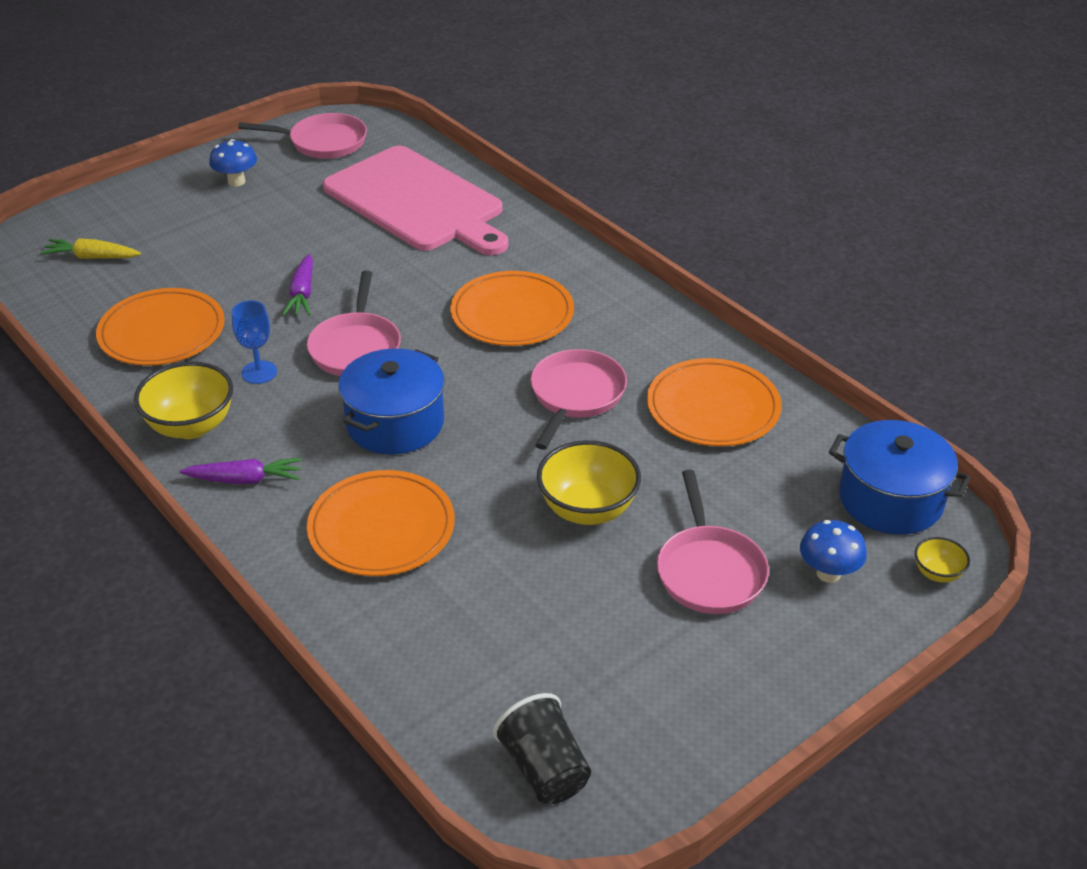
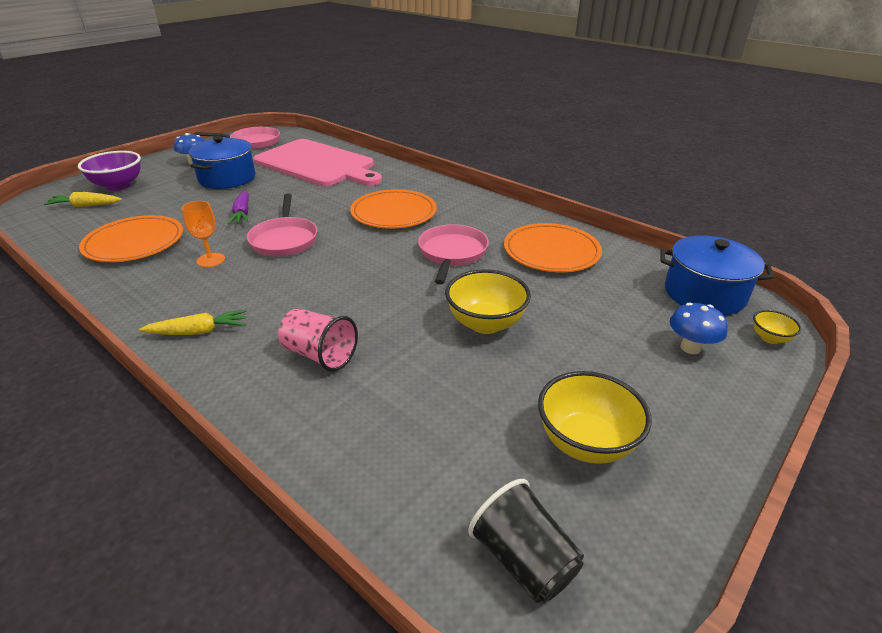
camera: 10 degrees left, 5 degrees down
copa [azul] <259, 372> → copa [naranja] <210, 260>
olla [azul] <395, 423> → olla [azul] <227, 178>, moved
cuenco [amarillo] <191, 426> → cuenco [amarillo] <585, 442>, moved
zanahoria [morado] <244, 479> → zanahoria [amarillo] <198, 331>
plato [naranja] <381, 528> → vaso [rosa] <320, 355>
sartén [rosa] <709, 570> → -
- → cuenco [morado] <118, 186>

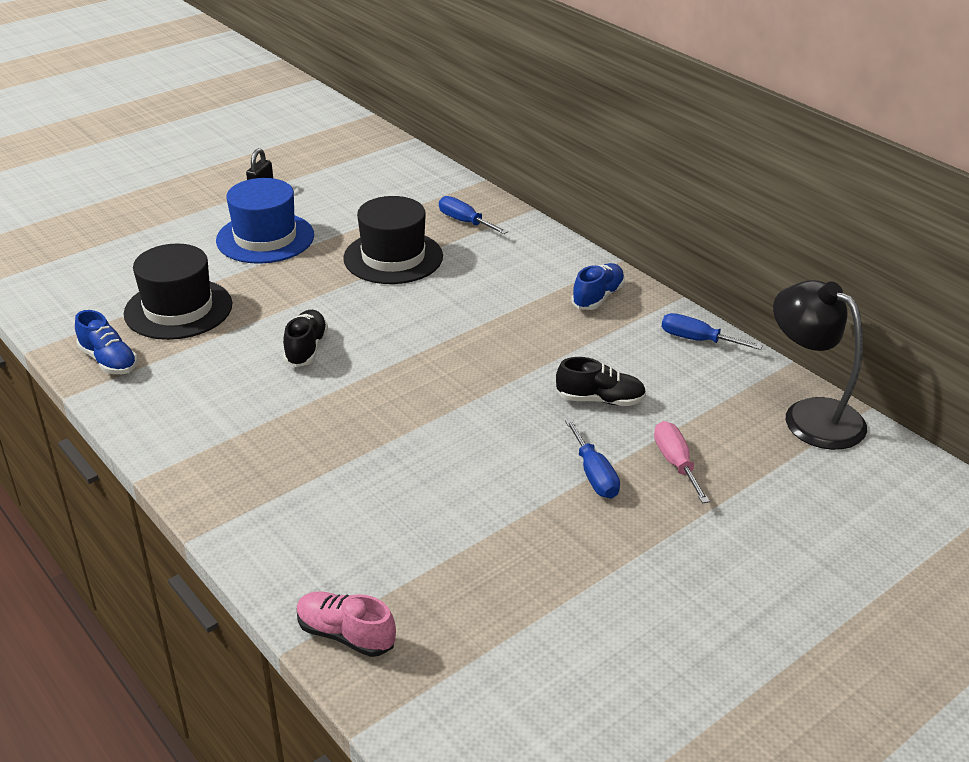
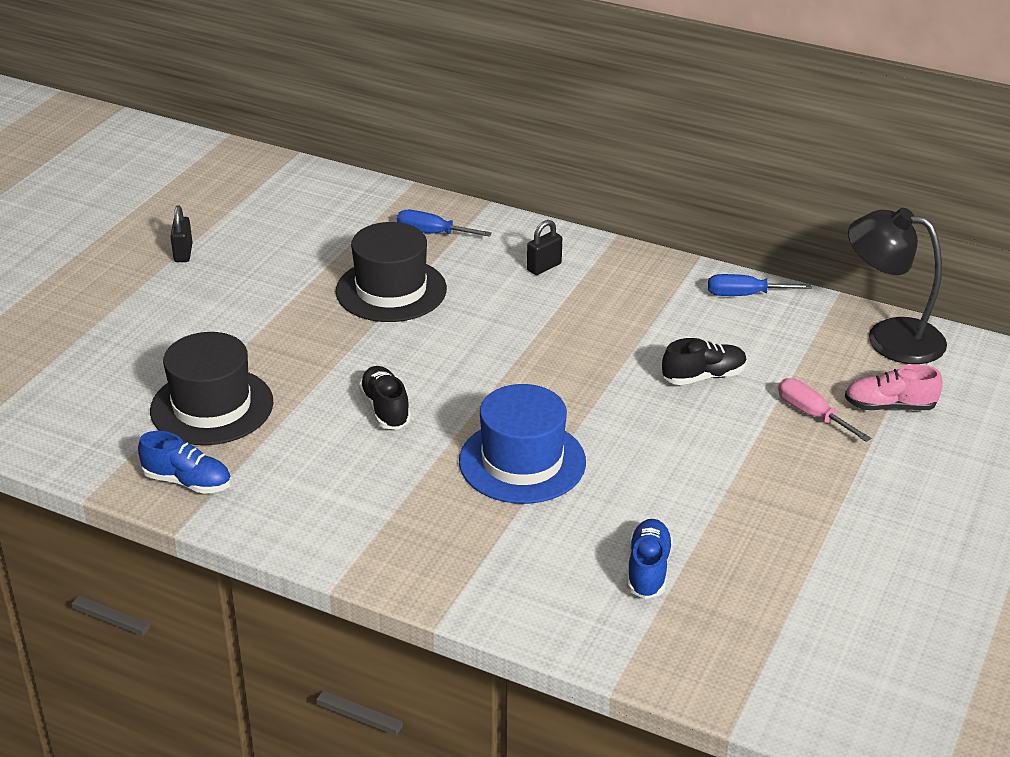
camera: 25 degrees left, 0 degrees up
sombrero [azul] <265, 238> → sombrero [azul] <522, 461>, moved
zapato [azul] <598, 297> → zapato [azul] <648, 570>, moved
destornillador [azul] <594, 475> → -
zapato [rosa] <346, 635> → zapato [rosa] <889, 406>, moved
- → candado [negro] <544, 267>

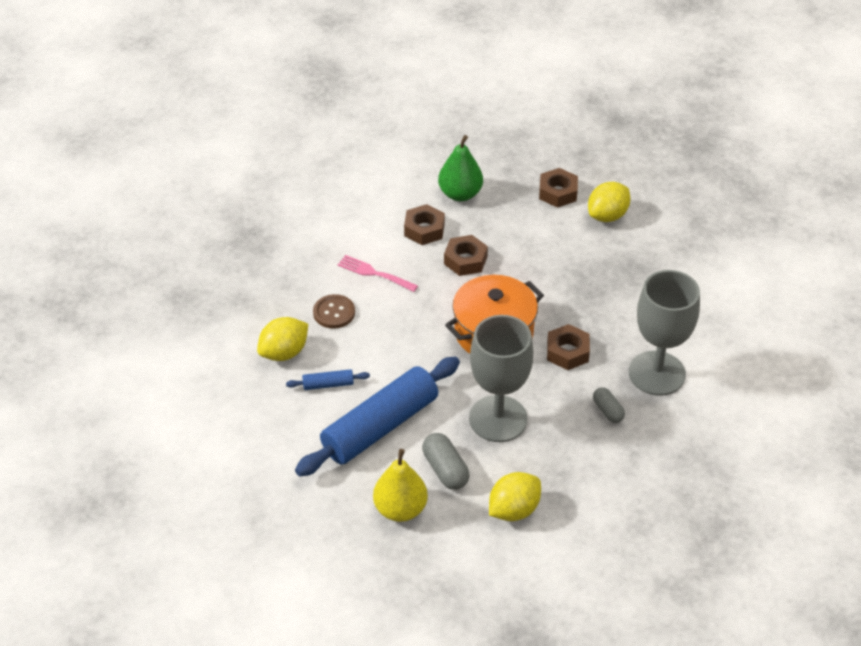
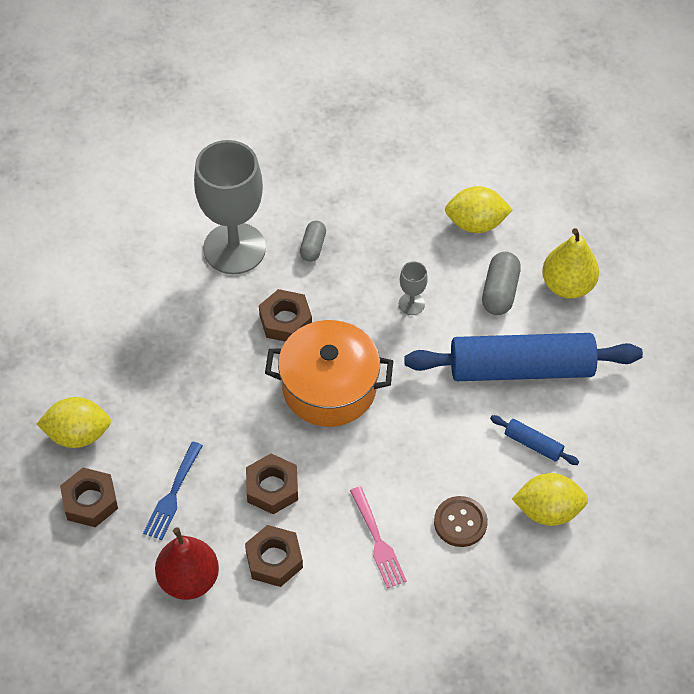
camera: 140 degrees left, 10 degrees up
pera [verde] <460, 194> → pera [rojo] <189, 579>
copa [gris] <498, 419> → copa [gris] <411, 304>, x0.41
- → tenedor [azul] <173, 494>

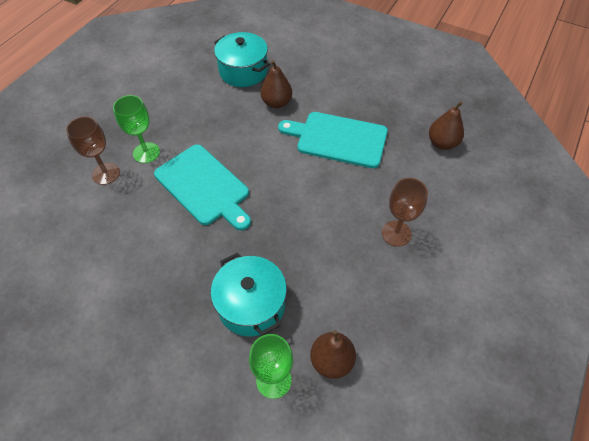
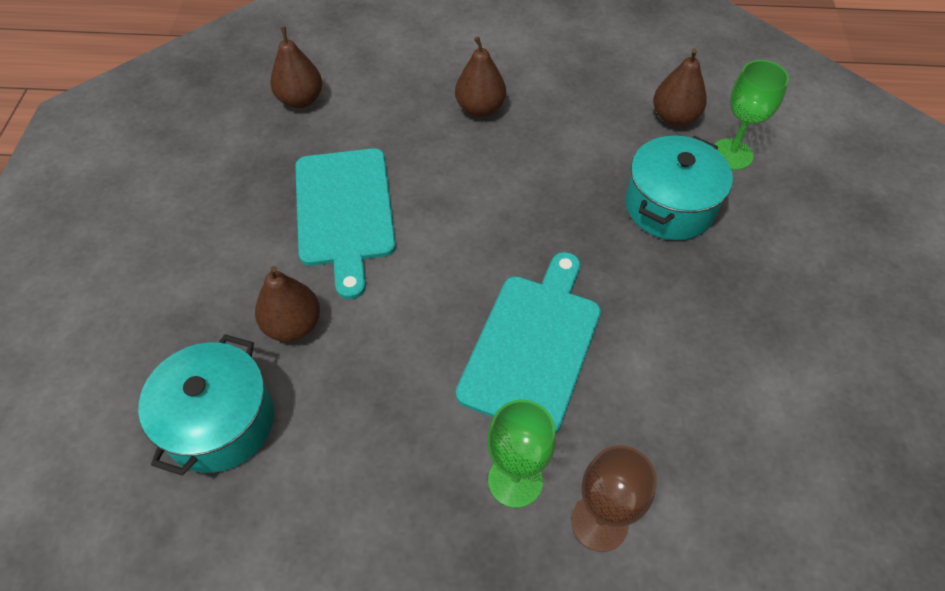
camera: 115 degrees left, 0 degrees up
copa [marrón] <396, 233> → pera [marrón] <480, 108>

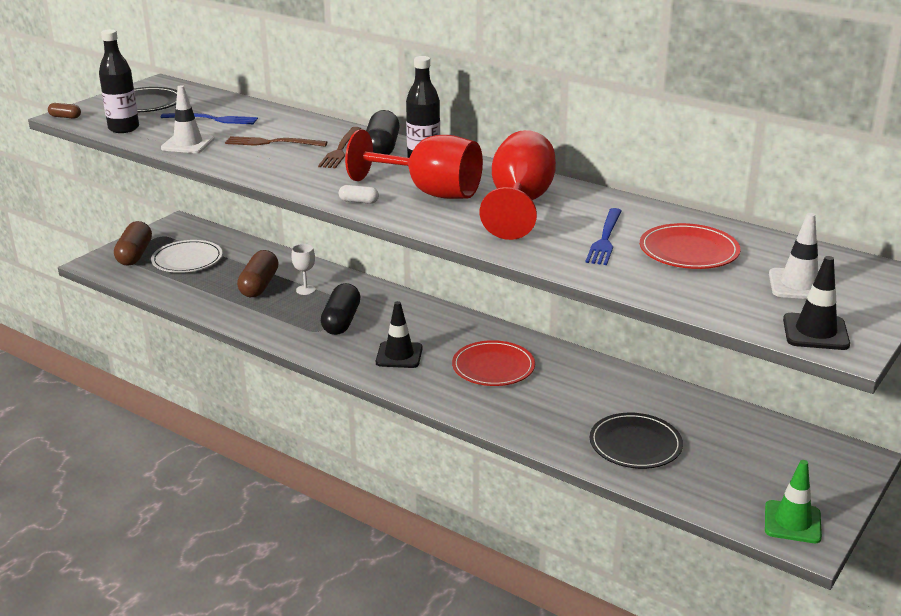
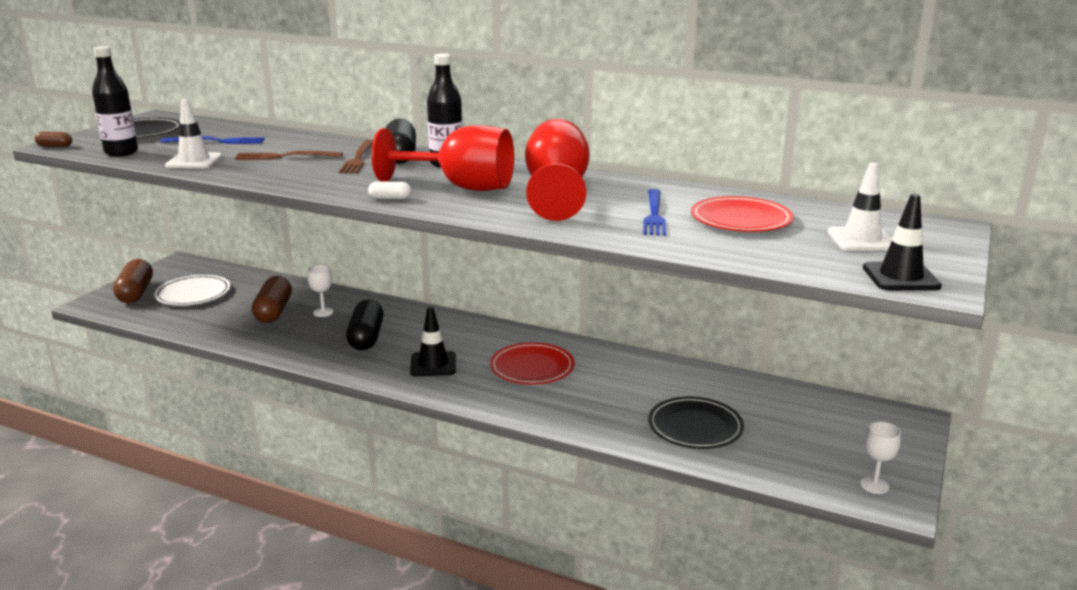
camera: 10 degrees left, 5 degrees down
cono de tráfico [verde] <792, 522> → copa [blanco] <874, 485>

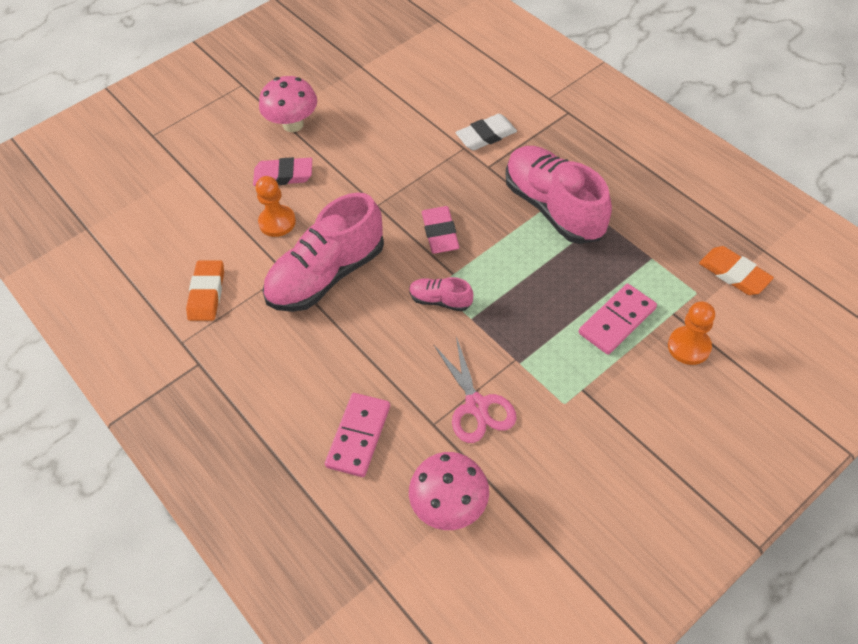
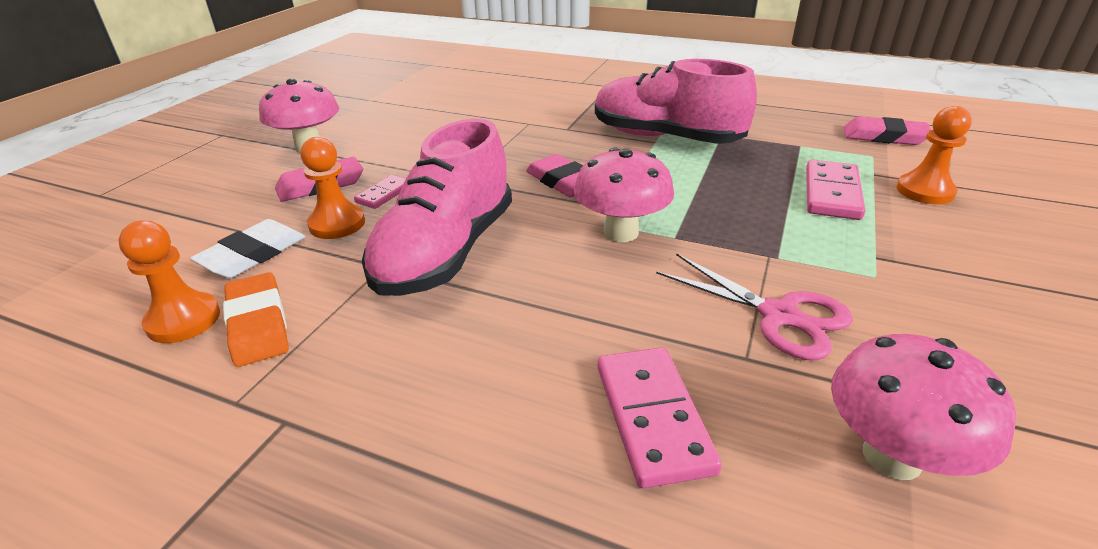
camera: 30 degrees left, 20 degrees down
goma de borrar [blanco] <486, 135> → goma de borrar [blanco] <253, 254>, moved
goma de borrar [naranja] <734, 274> → goma de borrar [rosa] <884, 136>
zapato [rosa] <440, 300> → seta [rosa] <621, 232>
- → ficha de dominó [rosa] <384, 194>
- → peón [naranja] <183, 320>

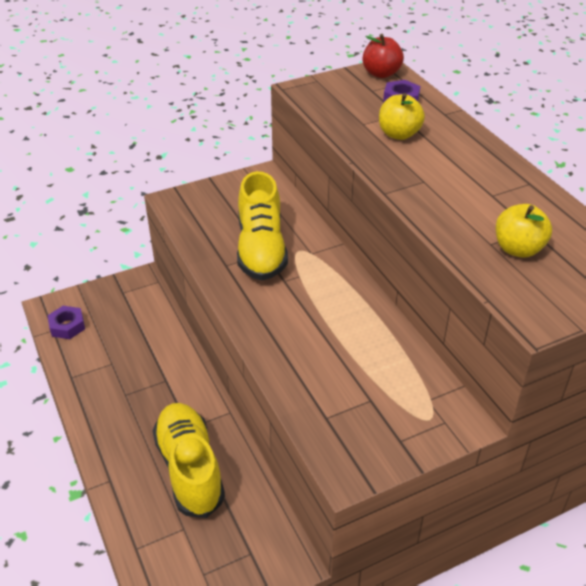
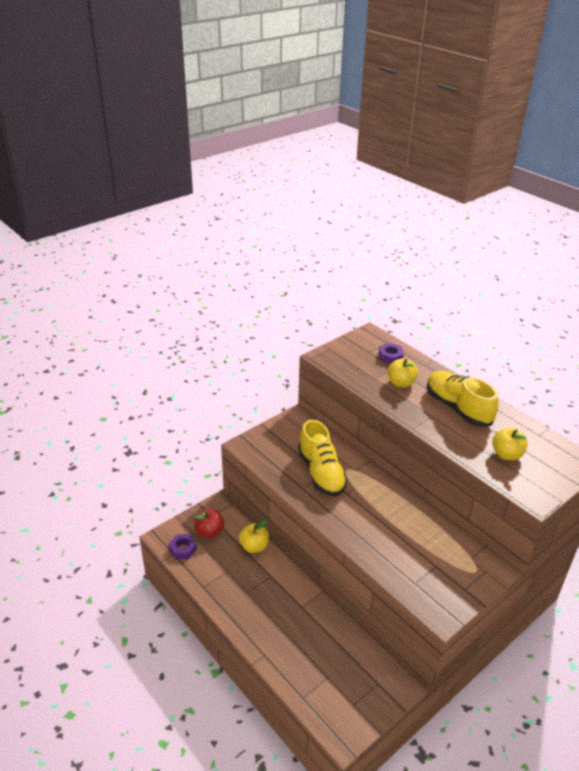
camera: 15 degrees left, 5 degrees down
manzana [rojo] <381, 73> → manzana [rojo] <209, 532>, moved
zapato [amarillo] <190, 468> → zapato [amarillo] <457, 408>, moved
- → manzana [amarillo] <254, 546>

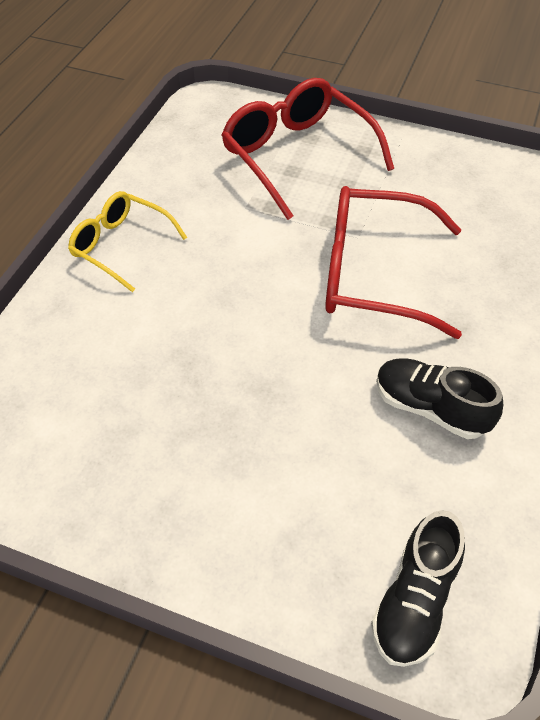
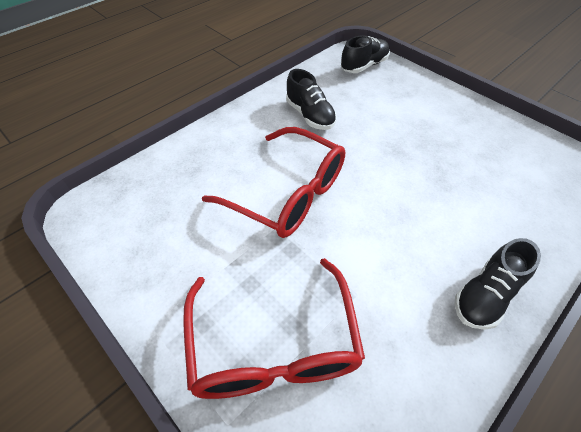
camera: 155 degrees left, 0 degrees up
gafas [amarillo] <120, 246> → zapato [negro] <486, 295>

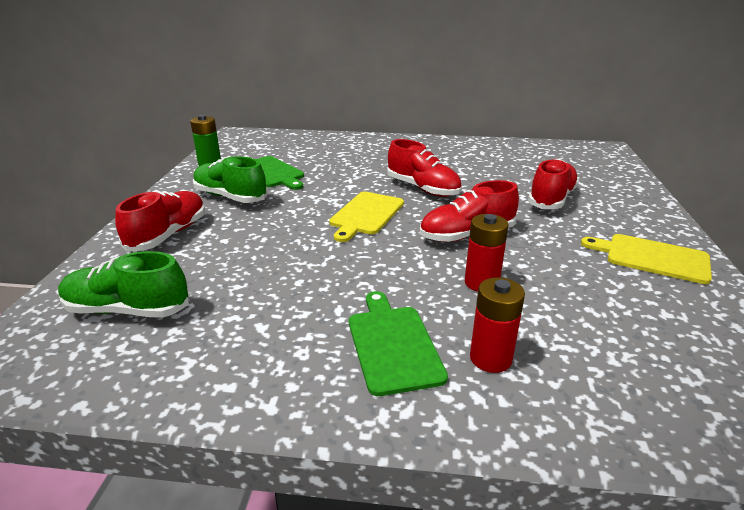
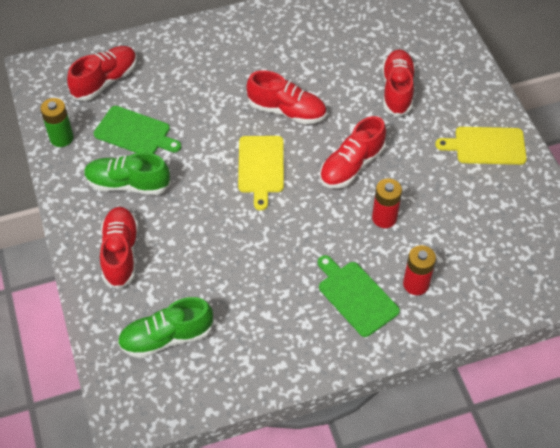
camera: 25 degrees left, 25 degrees up
- → zapato [rojo] <105, 81>

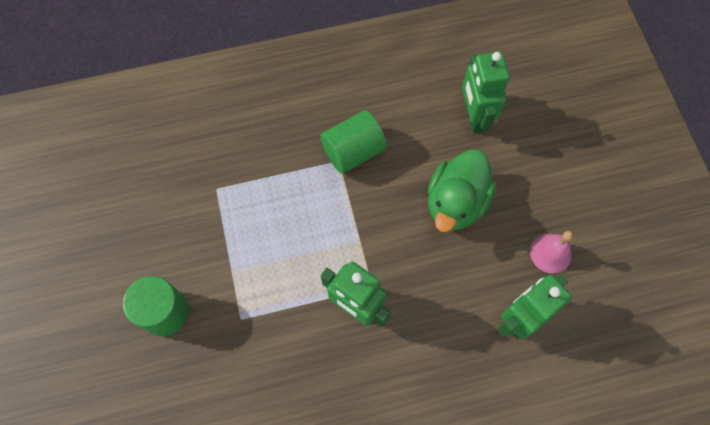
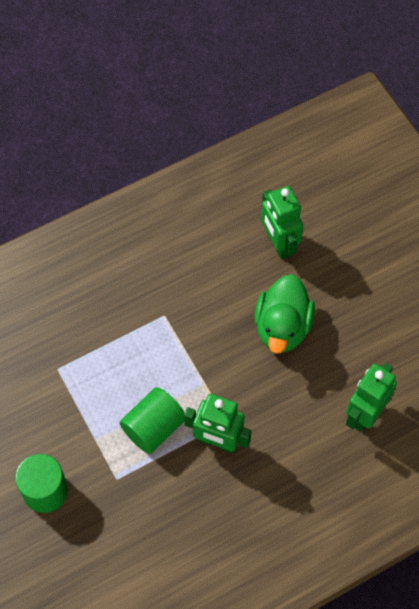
camera: 15 degrees left, 5 degrees down
cilindro [verde] <353, 151> → cilindro [verde] <153, 427>, moved
campana [rosa] <550, 253> → -

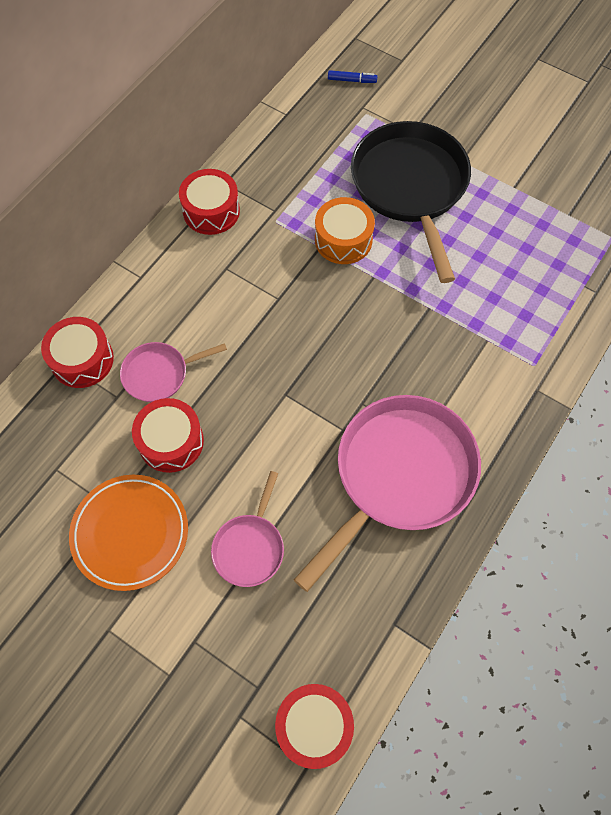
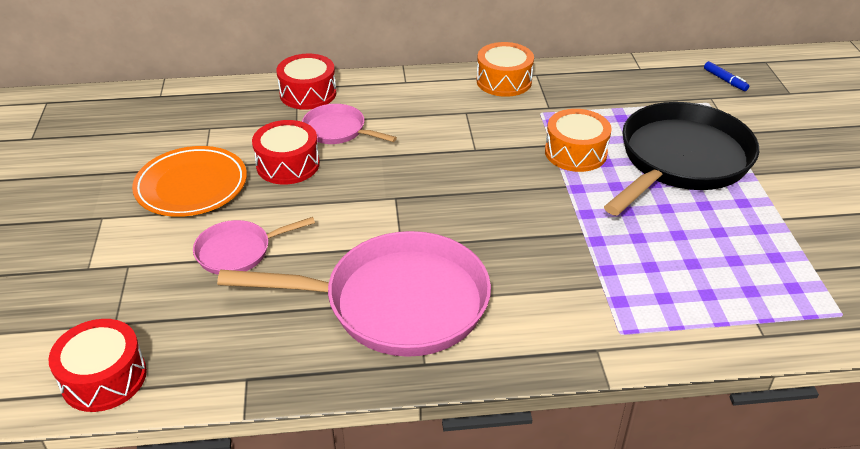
camera: 50 degrees right, 25 degrees down
tambor [rojo] <211, 211> → tambor [naranja] <504, 81>

